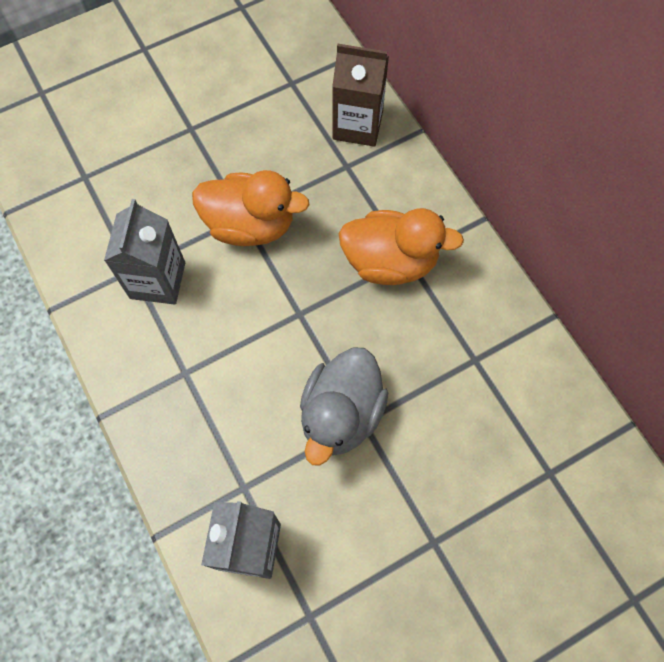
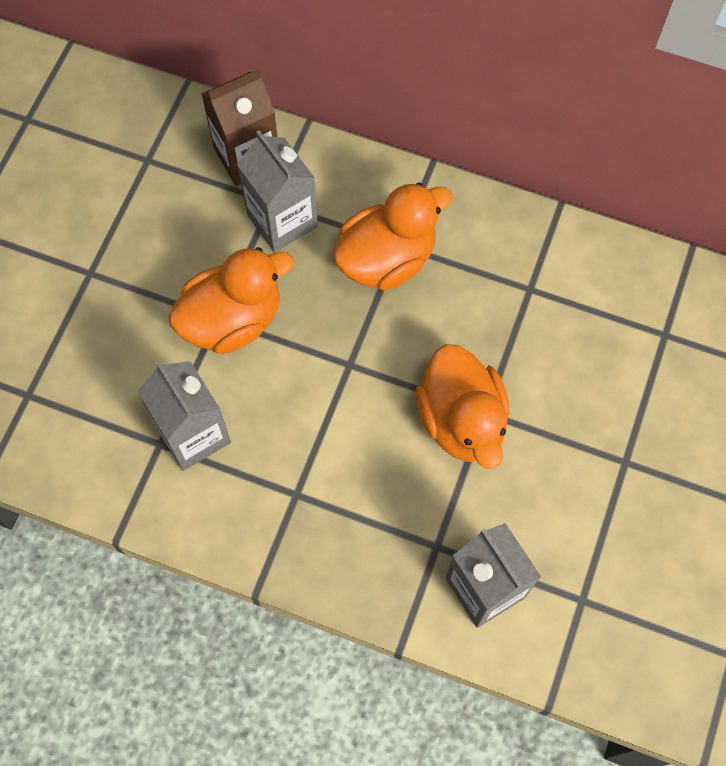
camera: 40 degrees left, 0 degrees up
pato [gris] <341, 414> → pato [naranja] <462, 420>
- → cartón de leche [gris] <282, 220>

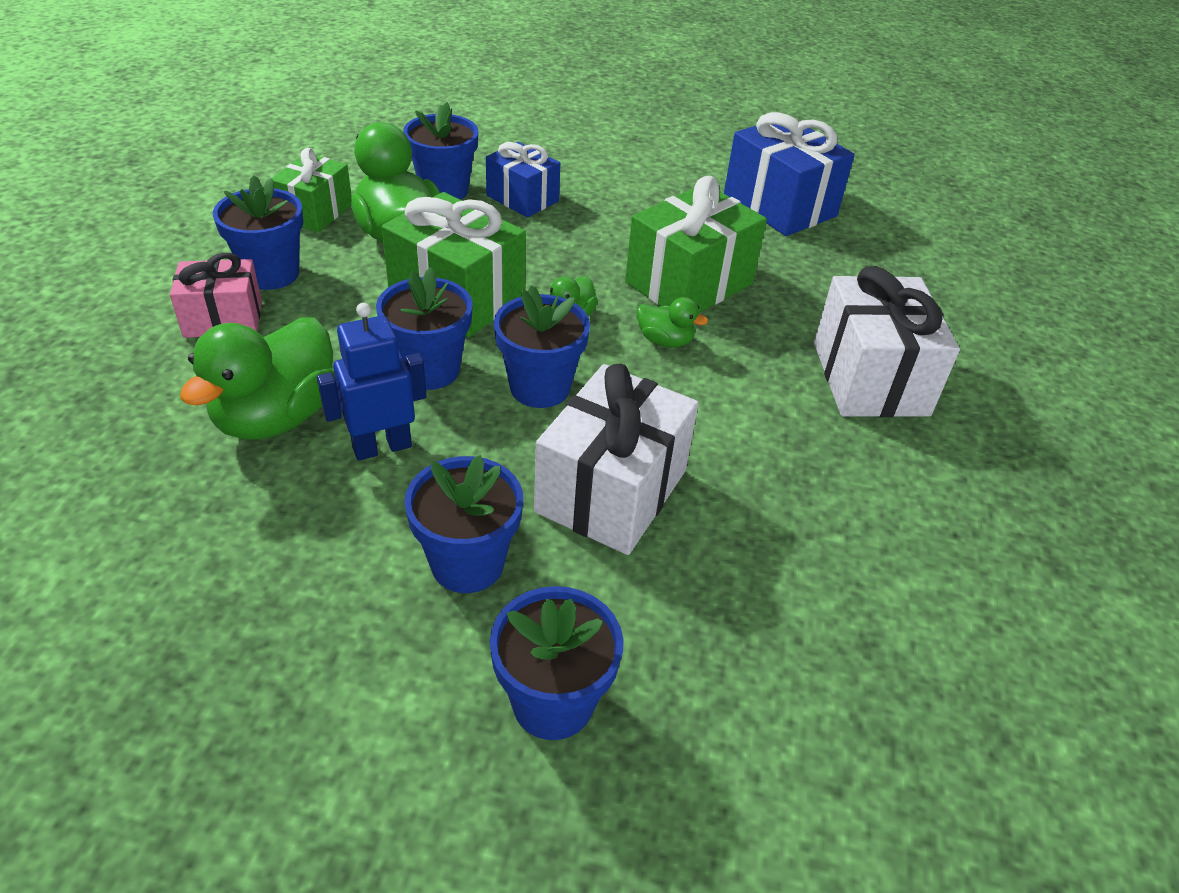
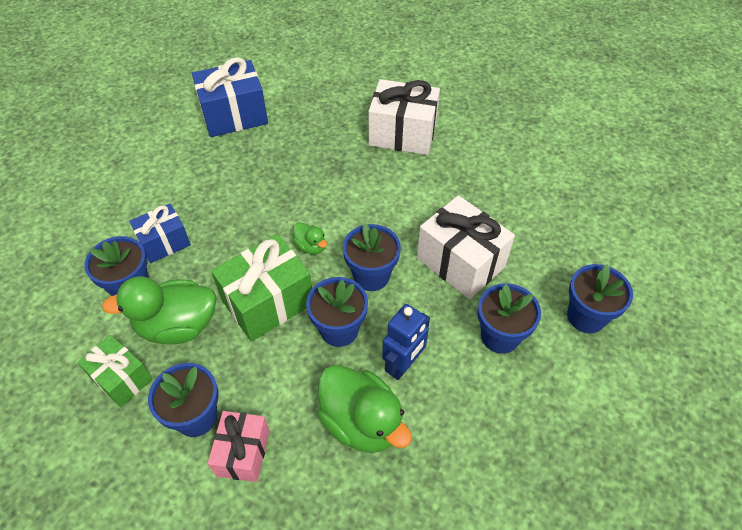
camera: 70 degrees left, 10 degrees up
regalo [verde] <689, 283> → -
pato [verde] <665, 341> → -
robot [azul] <382, 447> → robot [azul] <403, 365>, 135 degrees counterclockwise

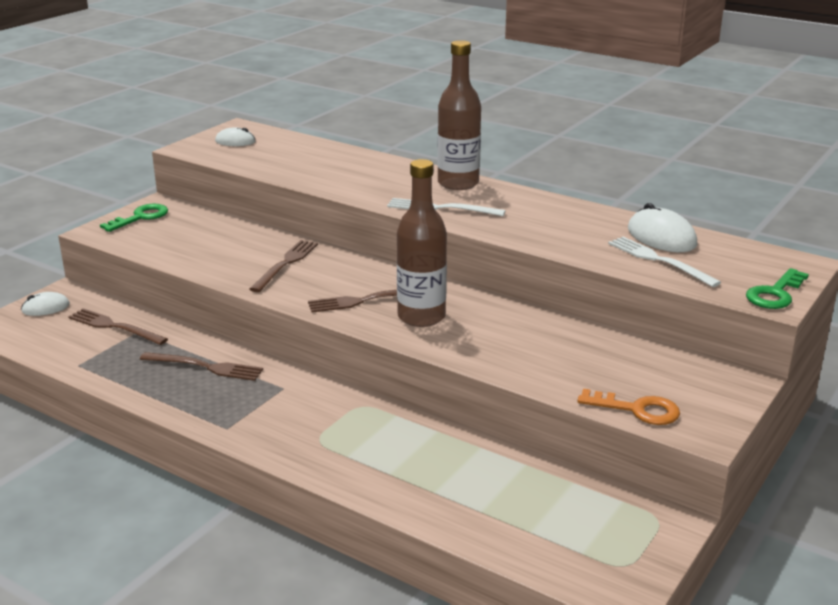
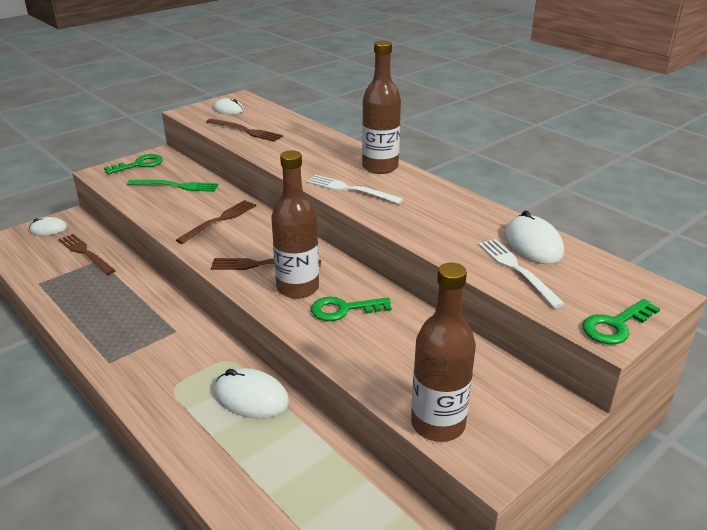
camera: 15 degrees right, 5 degrees up
tenedor [marrón] <205, 367> → tenedor [marrón] <245, 131>, moved
llave [naranja] <637, 410> → botella [marrón] <438, 424>
- → tenedor [verde] <176, 186>
- → llave [verde] <344, 309>
- → ratón [blanco] <251, 397>

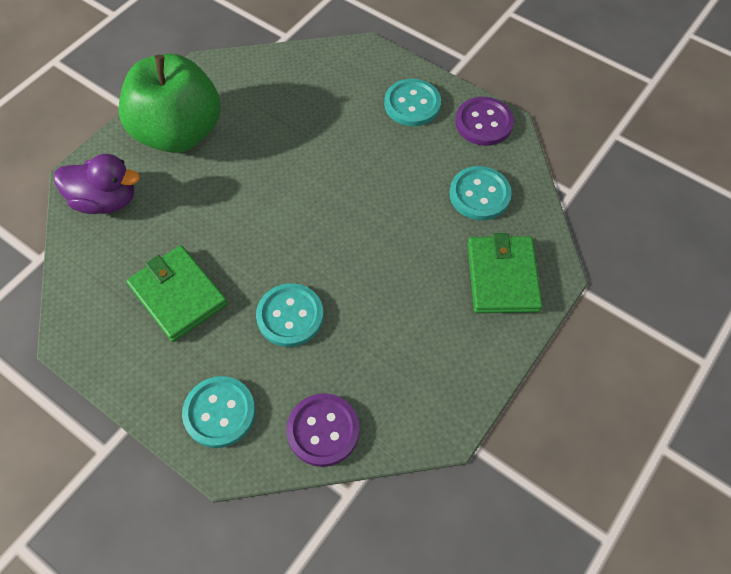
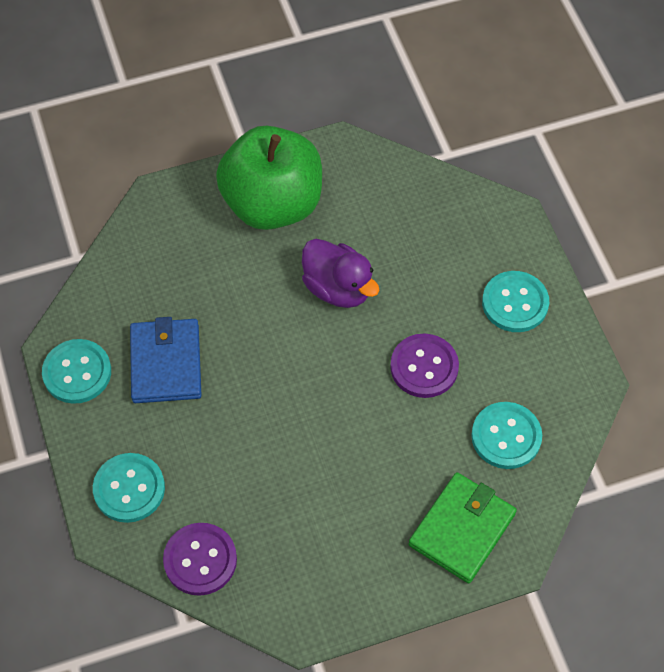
camera: 35 degrees right, 0 degrees up
botón [morado] <483, 123> → botón [morado] <424, 367>, moved
pato [morado] <106, 201> → pato [morado] <338, 288>, moved
cartera [verde] <178, 295> → cartera [azul] <166, 363>
botón [turquesa] <290, 316> → botón [turquesa] <77, 372>, moved

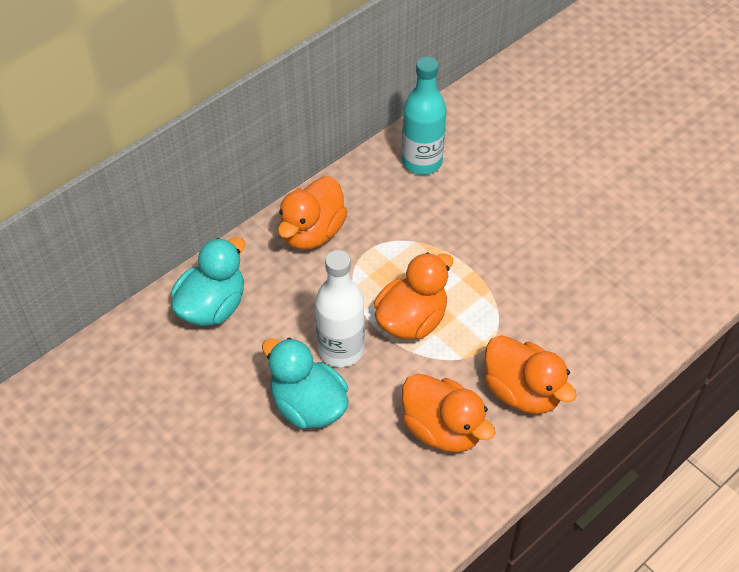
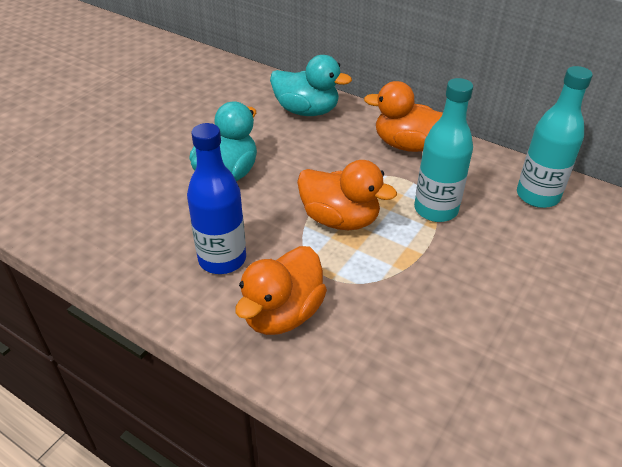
camera: 75 degrees right, 10 degrees down
botella [blanco] <341, 350> → -
pato [naranja] <442, 429> → botella [azul] <222, 259>
- → botella [turquesa] <435, 209>

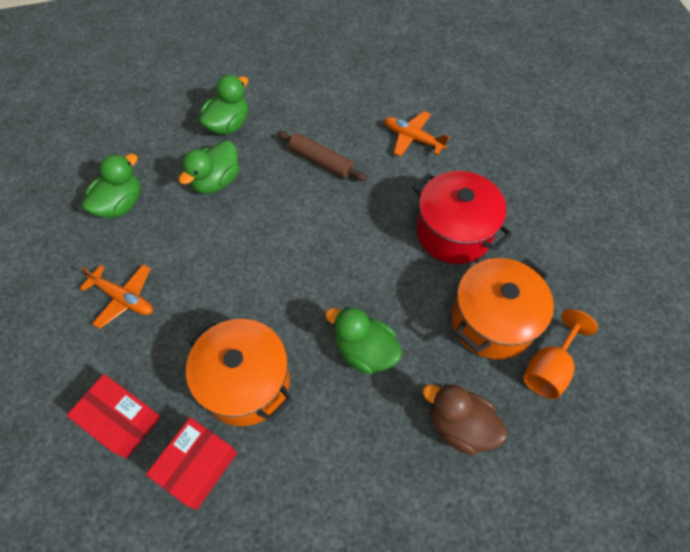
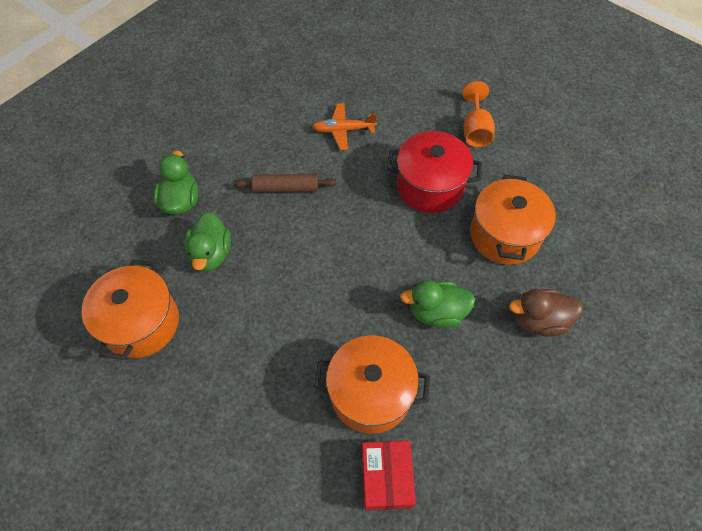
camera: 35 degrees left, 0 degrees up
pato [verde] <121, 204> → olla [naranja] <141, 323>
avión [naranja] <124, 298> → -
copa [naranja] <548, 368> → copa [naranja] <475, 130>, moved
caja [rojo] <121, 420> → -

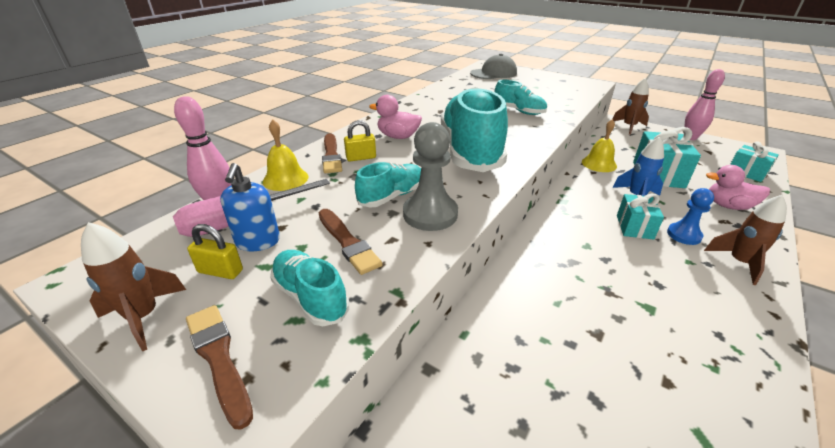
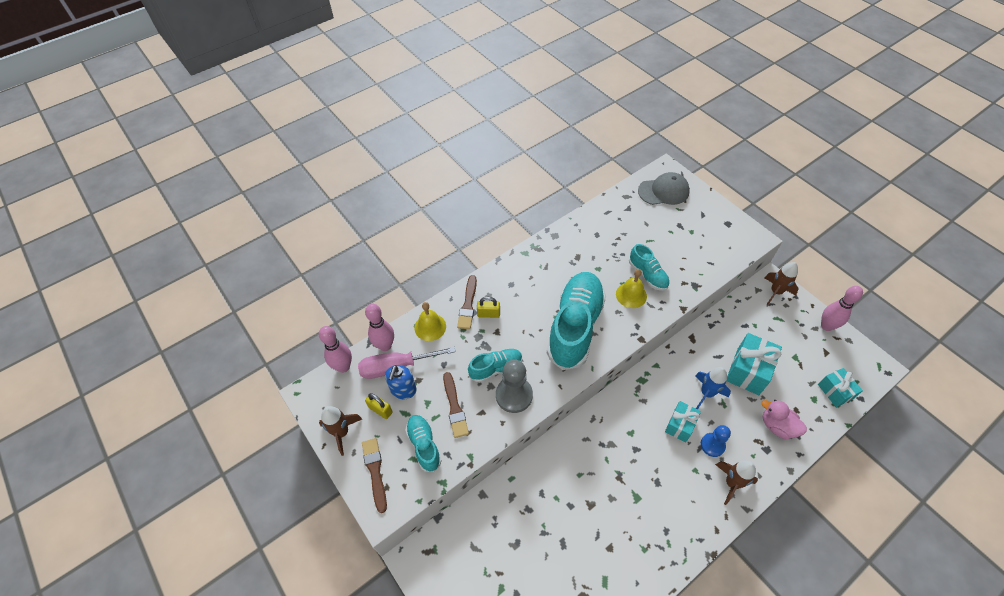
camera: 20 degrees right, 20 degrees up
pato [rosa] <398, 136> → -
campana [amarillo] <599, 164> → campana [amarillo] <631, 295>, moved
- → bolo [rosa] <343, 367>

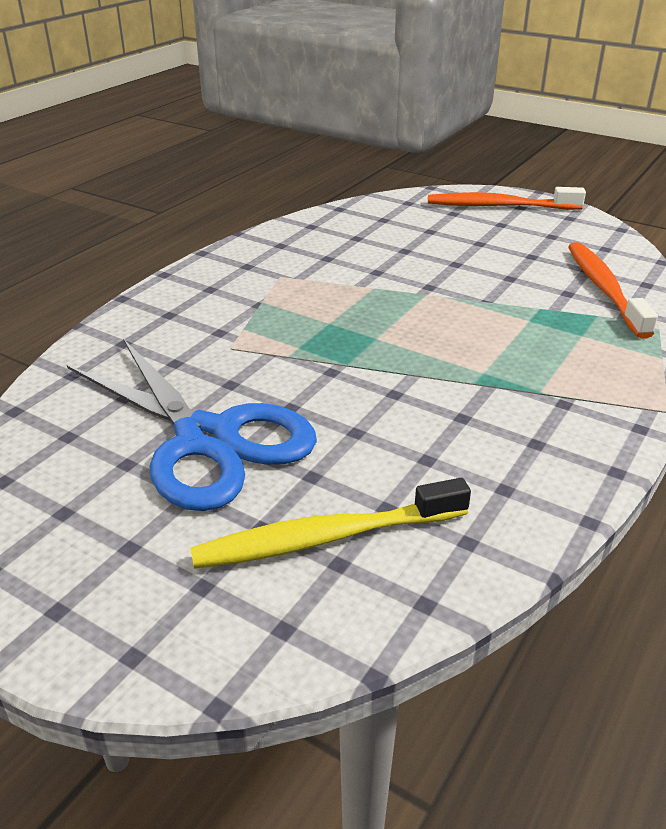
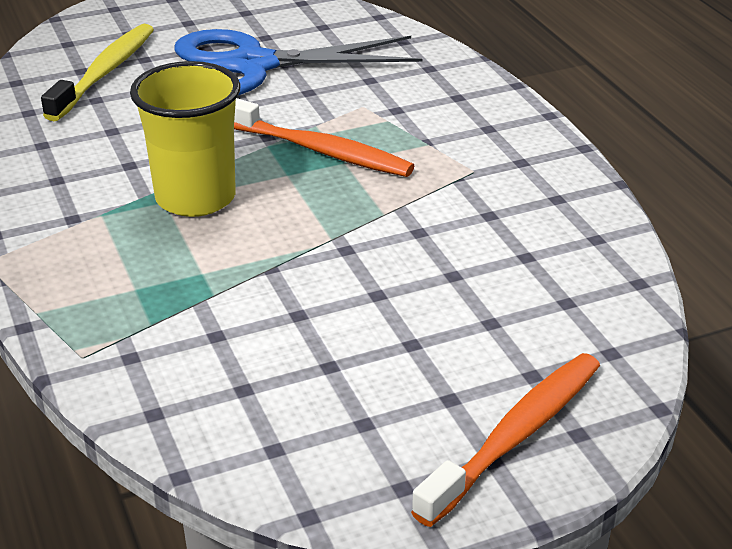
camera: 125 degrees right, 0 degrees up
cepillo de dientes [naranja] <604, 289> → cepillo de dientes [naranja] <318, 150>, moved
- → vaso [amarillo] <195, 198>

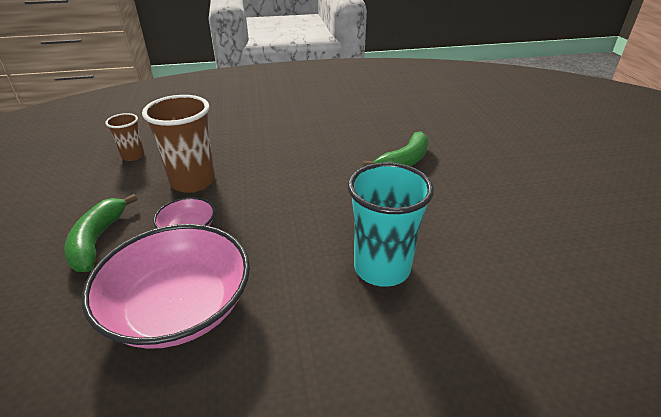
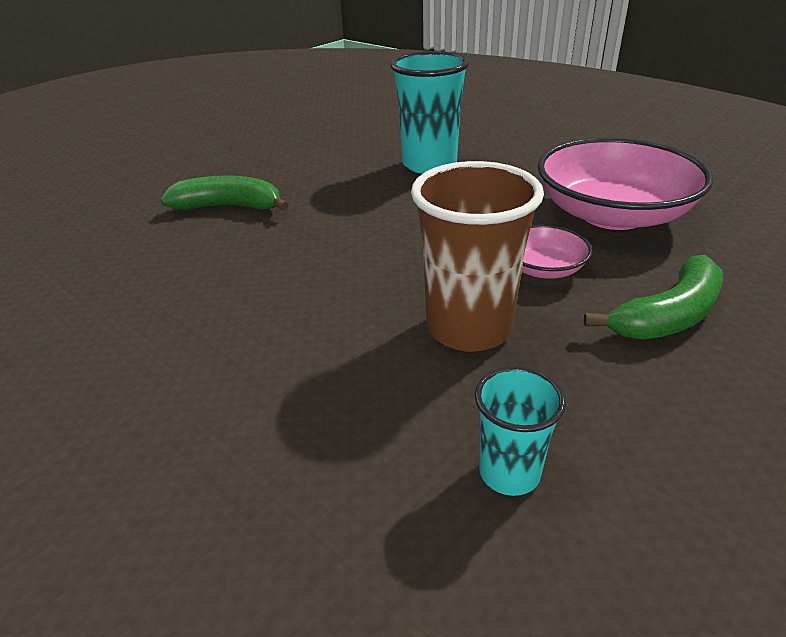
camera: 125 degrees left, 0 degrees up
vaso [marrón] <133, 156> → vaso [turquesa] <509, 472>

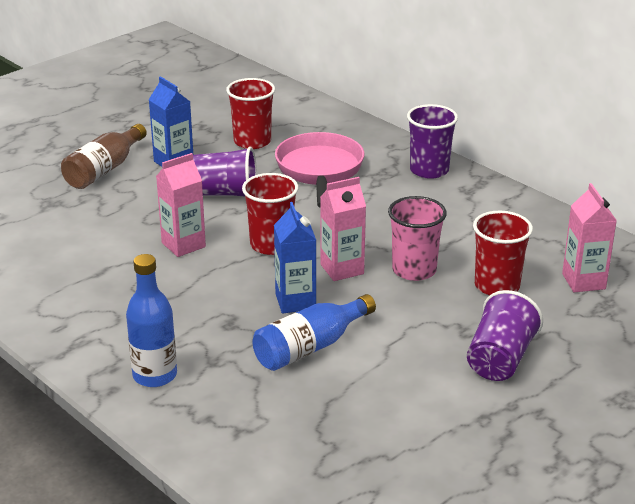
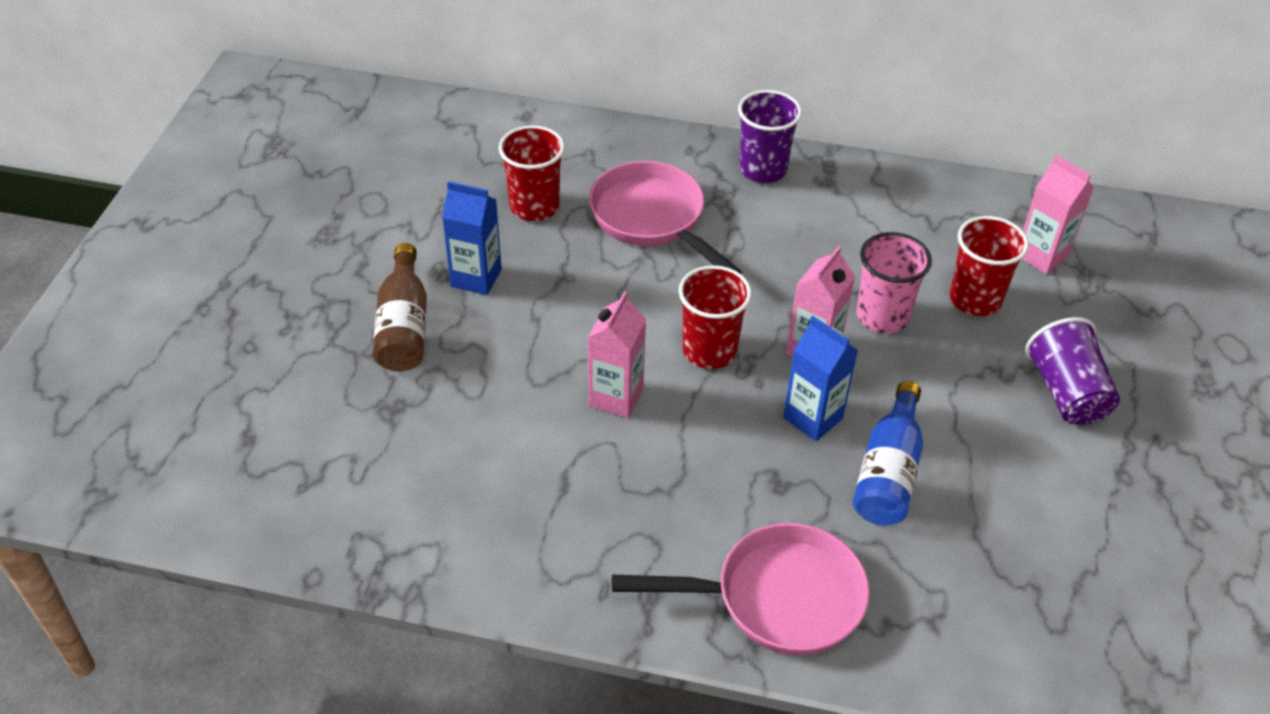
camera: 35 degrees left, 15 degrees up
vaso [morado] <223, 193> → -
botella [azul] <155, 375> → sartén [rosa] <777, 598>

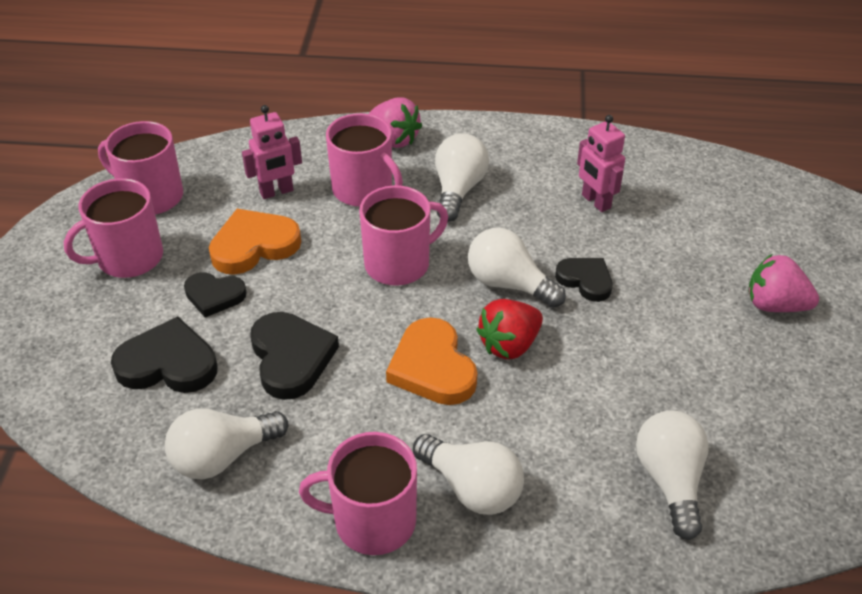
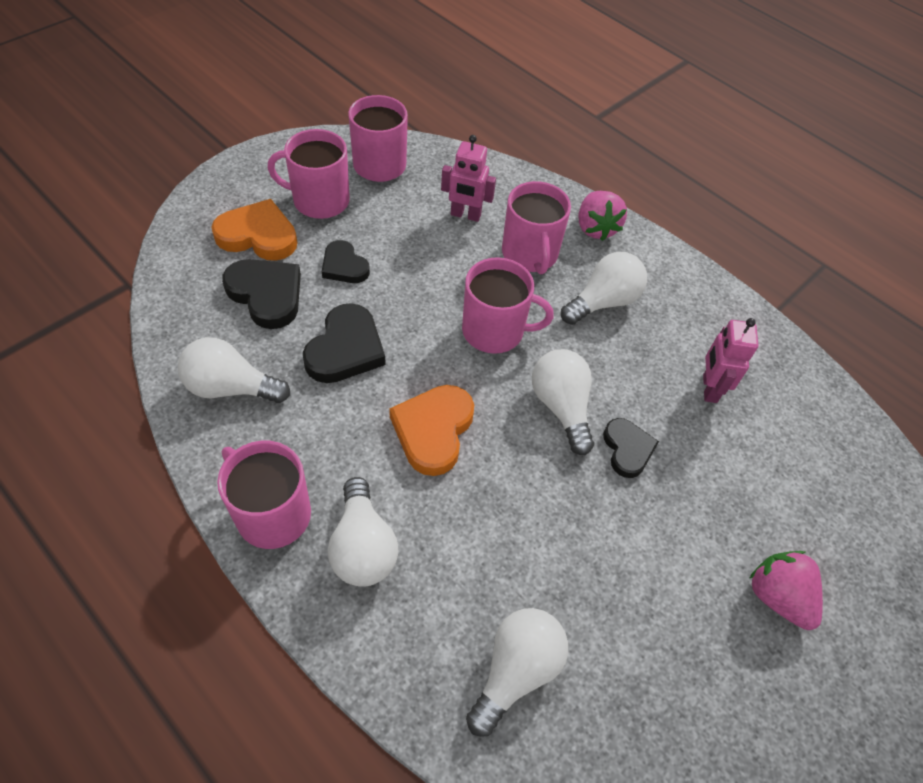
camera: 35 degrees right, 10 degrees up
corazón [naranja] <254, 245> → corazón [naranja] <258, 235>, moved
fresa [rojo] <509, 345> → -

